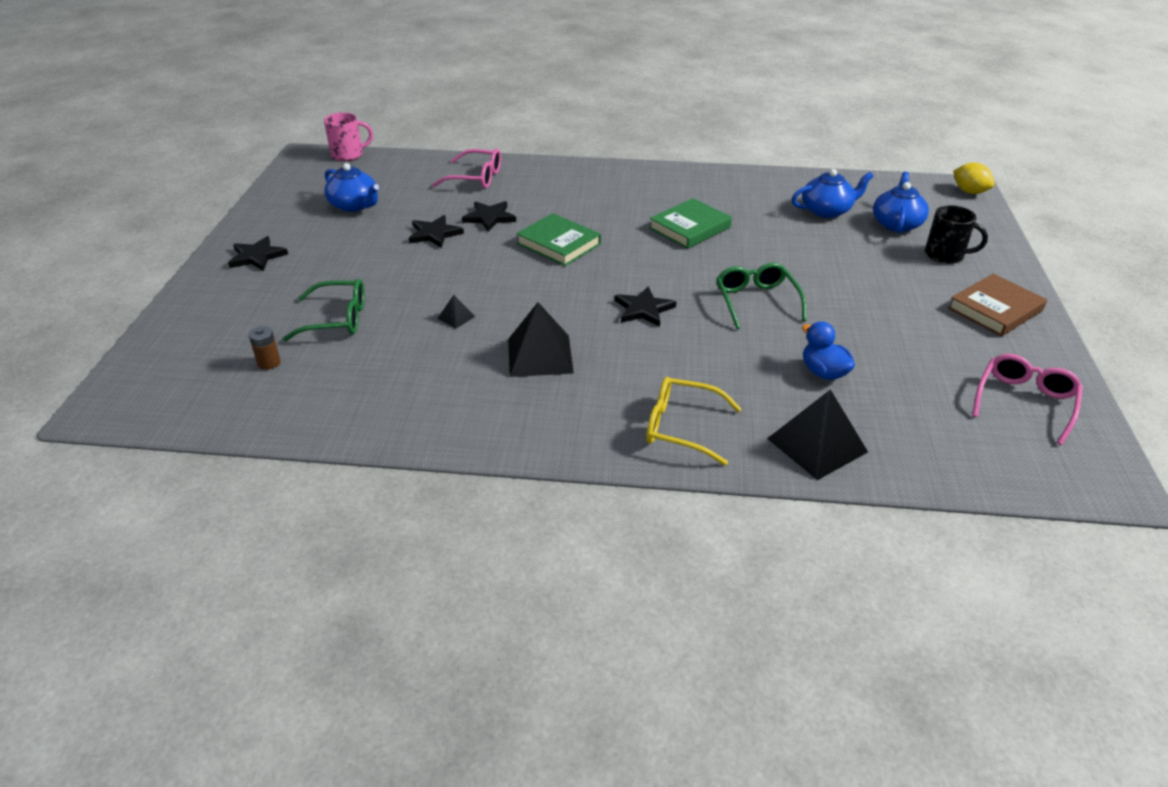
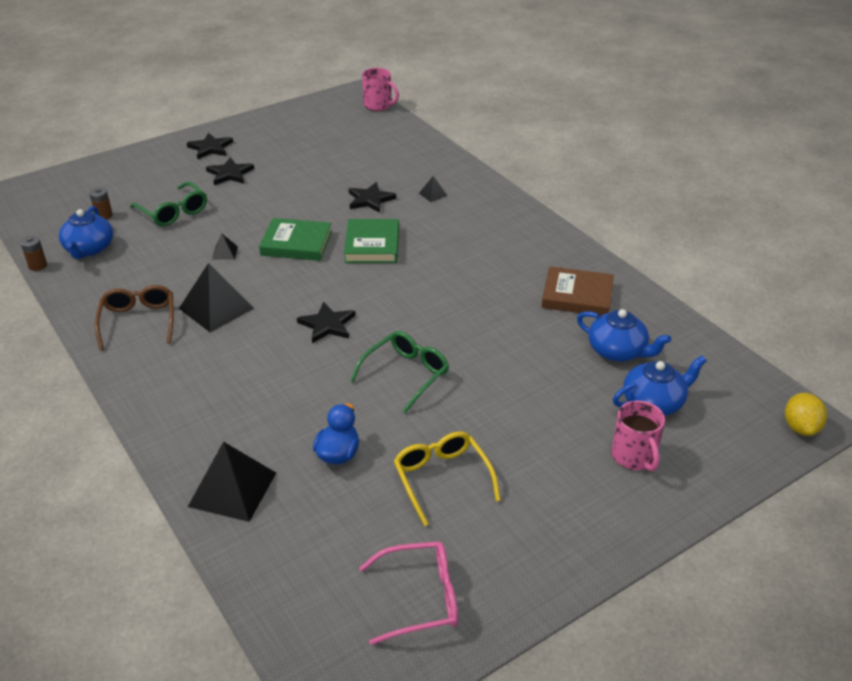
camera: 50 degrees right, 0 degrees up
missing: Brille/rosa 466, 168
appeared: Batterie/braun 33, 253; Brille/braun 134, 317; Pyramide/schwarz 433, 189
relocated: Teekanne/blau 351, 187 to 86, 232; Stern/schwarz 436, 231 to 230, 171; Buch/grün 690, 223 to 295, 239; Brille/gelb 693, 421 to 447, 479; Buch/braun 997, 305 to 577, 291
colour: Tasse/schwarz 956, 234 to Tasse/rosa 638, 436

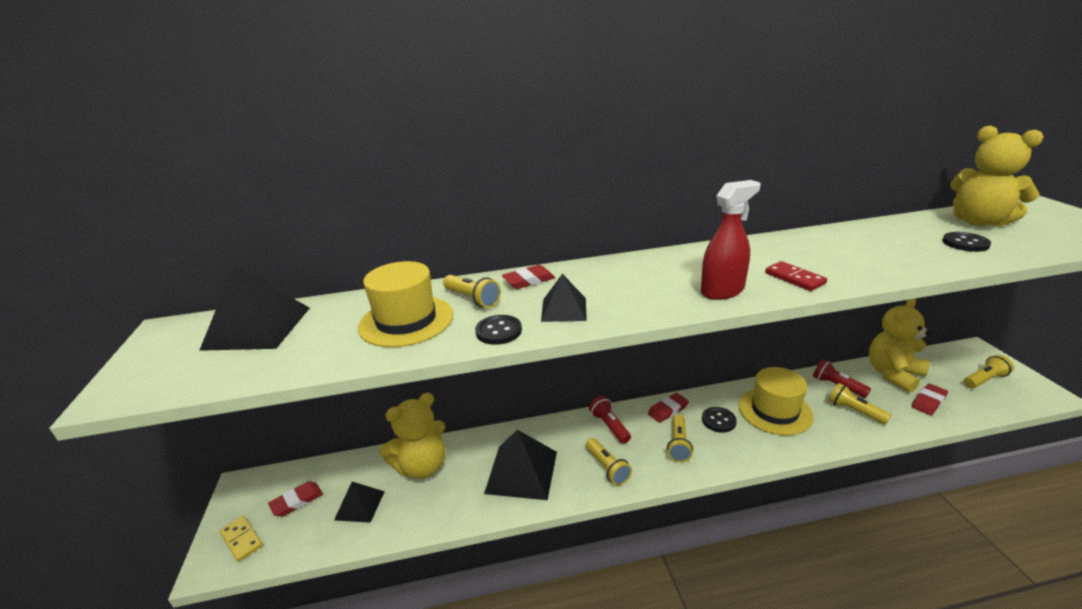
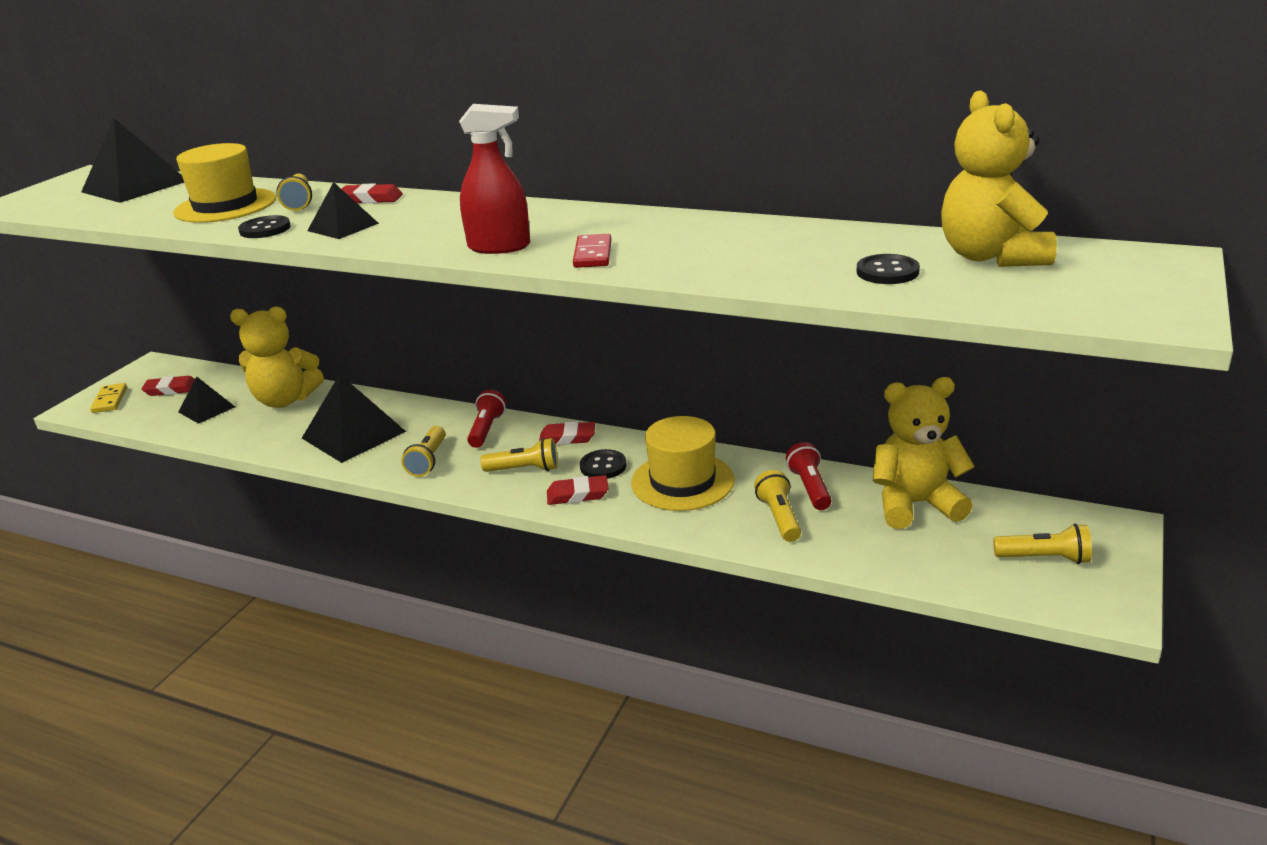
camera: 35 degrees right, 0 degrees up
relocated: Radiergummi/rot 930, 399 to 578, 490
spun: Taschenlampe/gelb 680, 438 = 519, 455 135 degrees counterclockwise

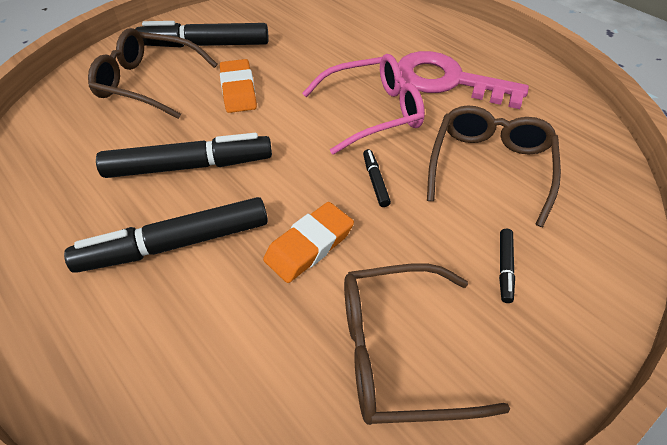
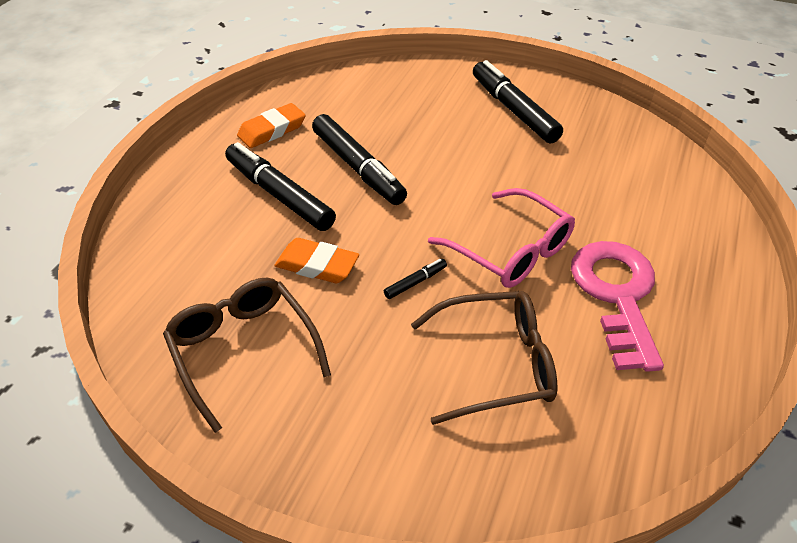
camera: 65 degrees right, 5 degrees down
missing: Brille/braun 152, 73; Filzstift/schwarz 507, 266
relocated: Radiergummi/orange 238, 86 to 271, 125

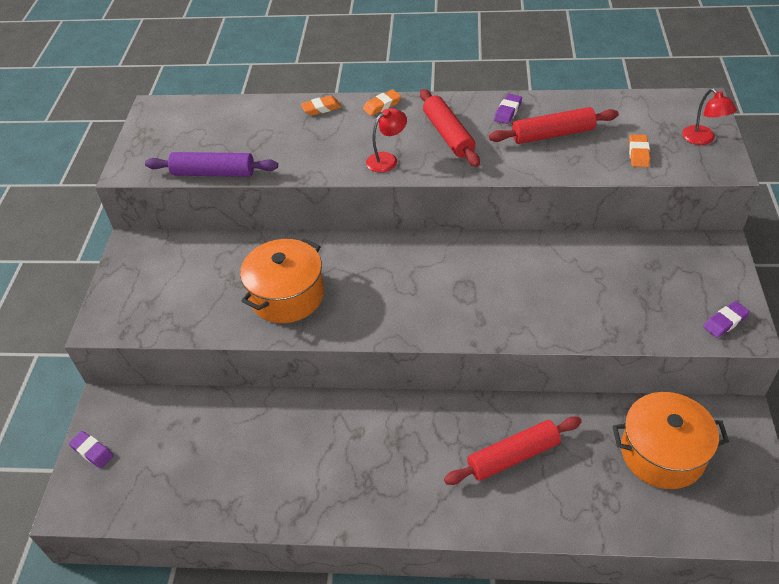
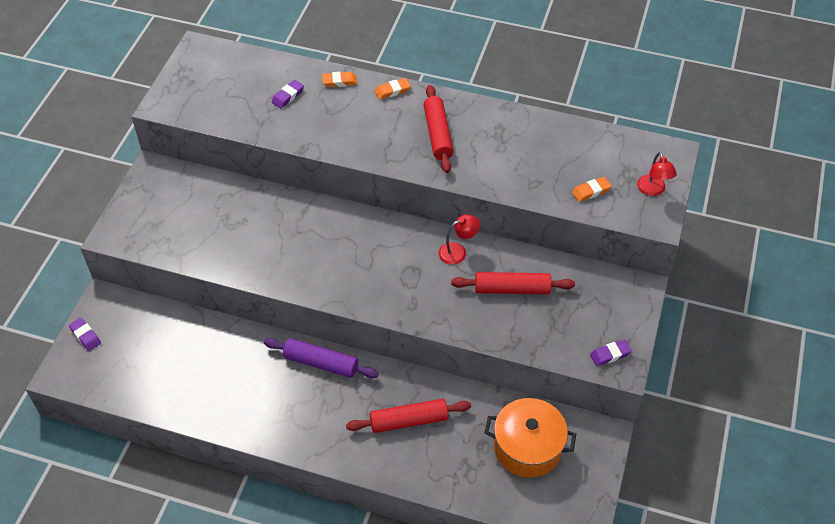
camera: 10 degrees right, 5 degrees up
missing: Kochtopf/orange 282, 280
relocated: Nudelholz/lila 211, 164 to 321, 358; Radiergummi/lila 508, 109 to 288, 94; Lampe/rot 386, 140 to 459, 239; Nudelholz/rot 553, 125 to 513, 283
spun: Radiergummi/orange 639, 150 = 591, 189 45 degrees clockwise

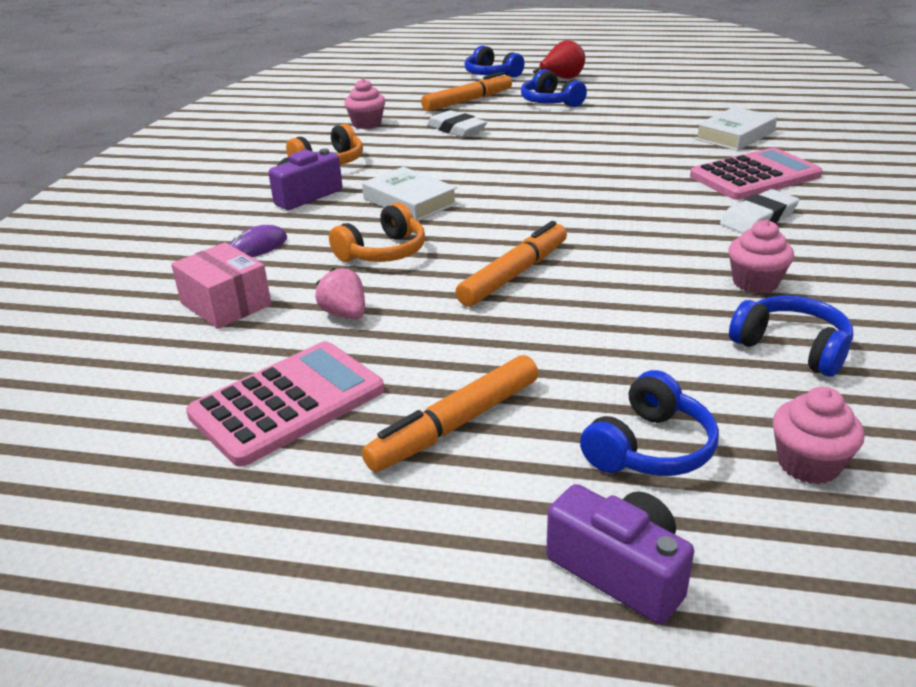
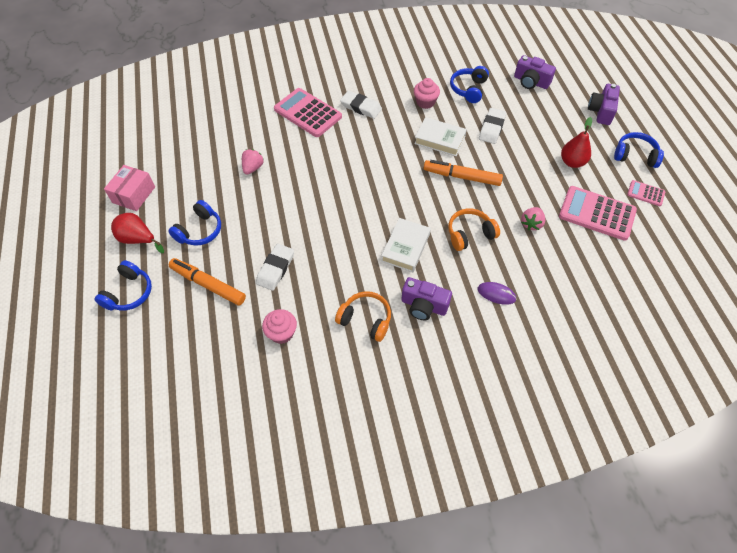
camera: 115 degrees left, 25 degrees up
appeared: Erdbeere/rosa 252, 162; Radiergummi/weiß 492, 126; Taschenrechner/rosa 646, 193
relocated: Schachtel/rosa 221, 285 to 129, 188; Buch/weiß 736, 129 to 441, 136; Kopfhörer/blau 649, 423 to 639, 150
exchanged: Muffin/rosa 818, 435 to Kamera/lila 535, 72; Filzstift/orange 450, 413 to Birne/rot 576, 142
spun: Kopfhörer/orange 377, 232 = 474, 229 45 degrees counterclockwise

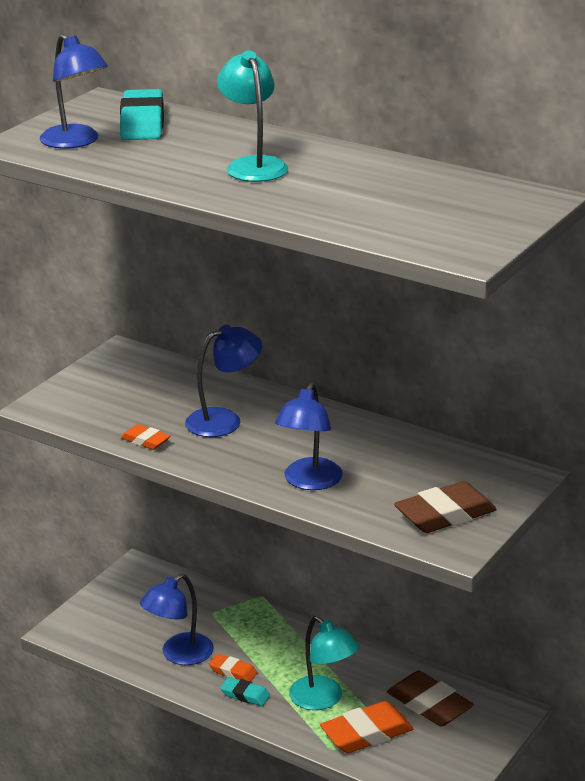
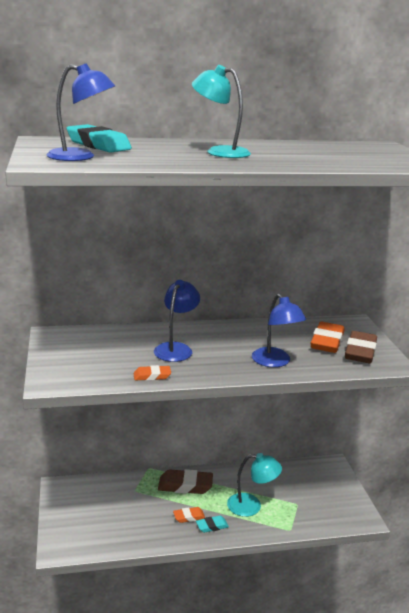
camera: 45 degrees left, 5 degrees down
missing: Lampe/blau 177, 619
relocated: Radiergummi/braun 430, 698 to 185, 481; Radiergummi/orange 366, 727 to 327, 337

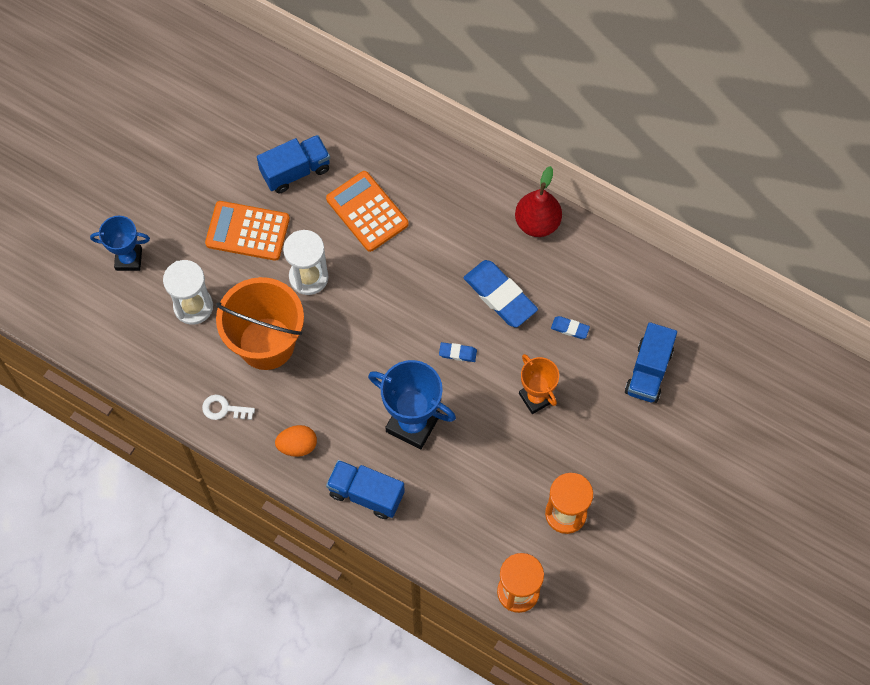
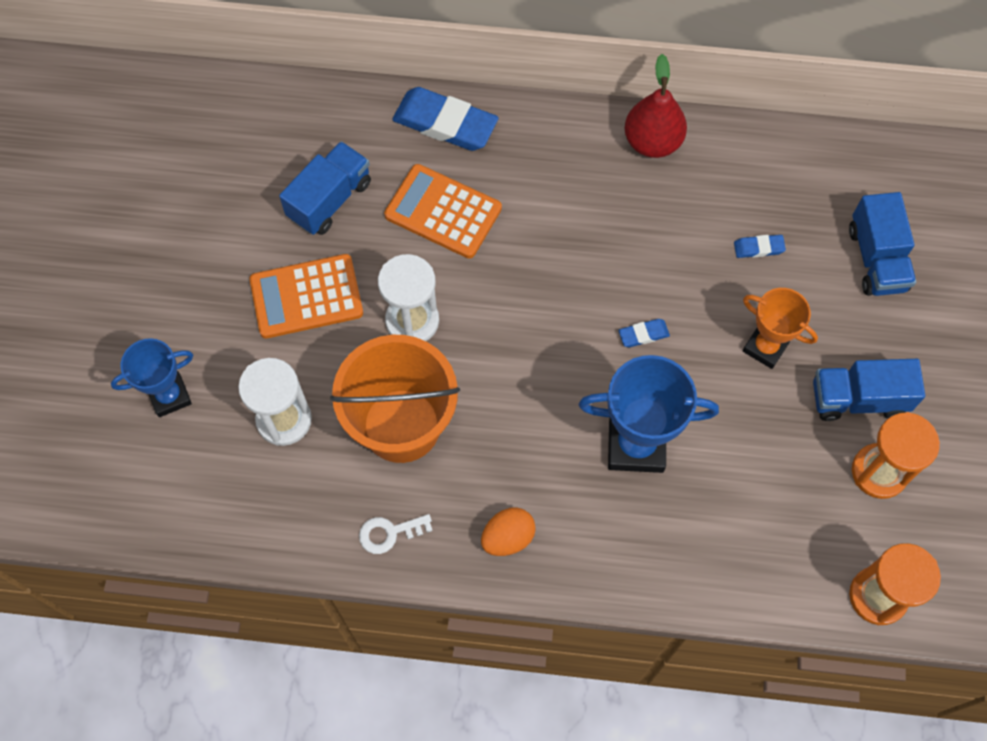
camera: 25 degrees left, 0 degrees up
relocated: Radiergummi/blau 501, 293 to 445, 119; Lastwagen/blau 365, 489 to 869, 390

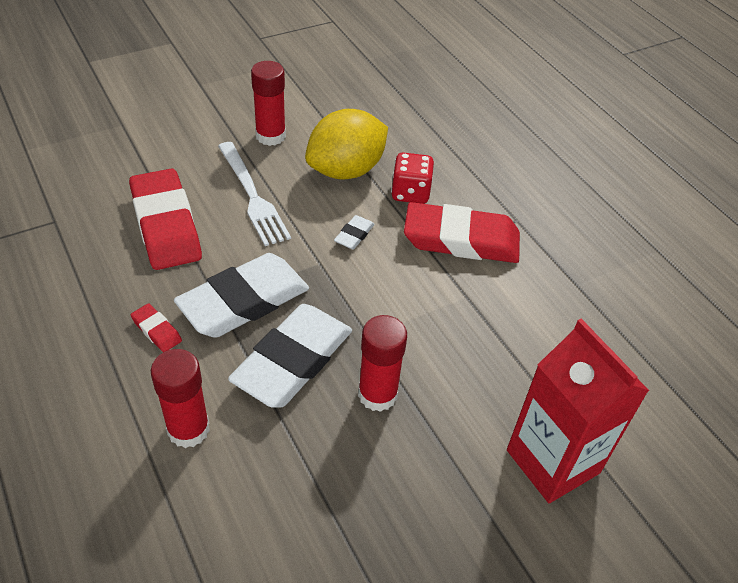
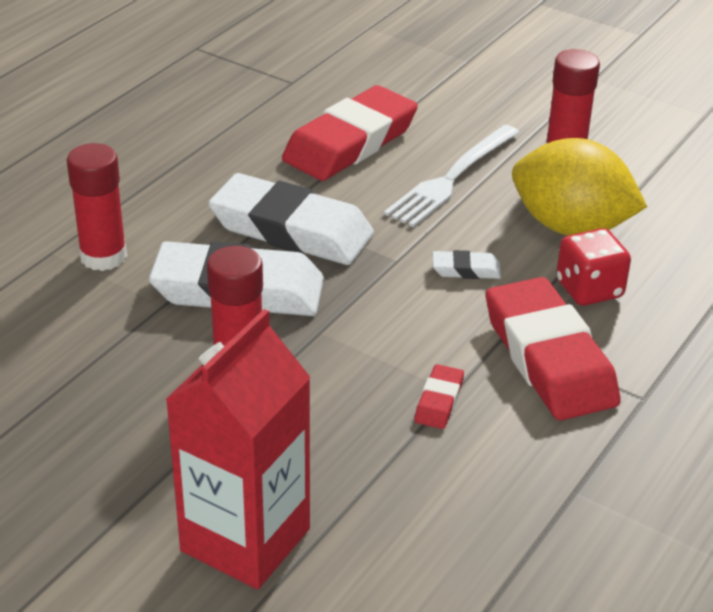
camera: 65 degrees right, 10 degrees down
relocated: Radiergummi/rot 156, 327 to 439, 396

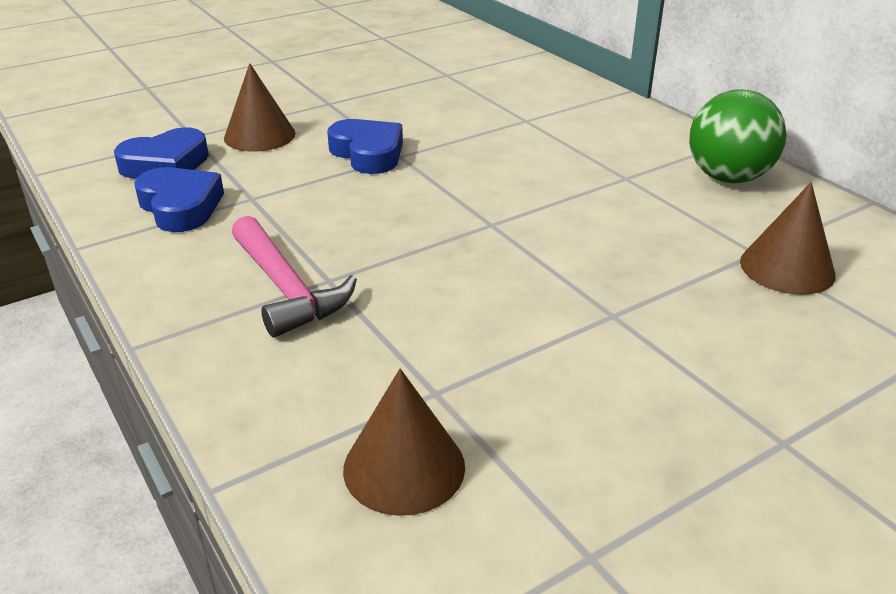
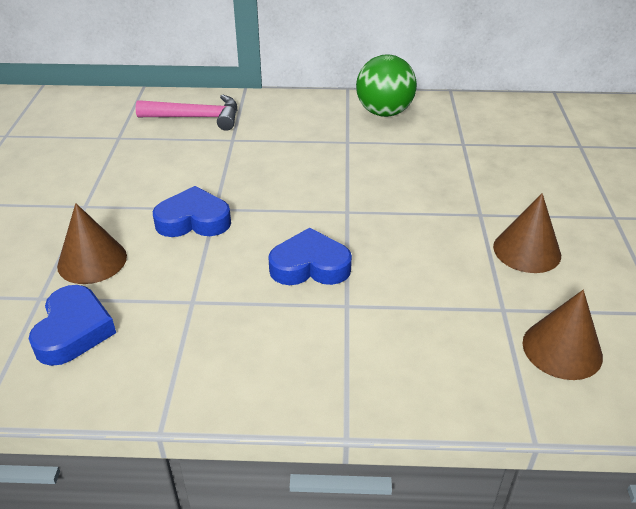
camera: 55 degrees left, 5 degrees up
relocated: Hammer/rosa 294, 277 to 186, 113; Herz/blau 179, 199 to 310, 256; Kegel/braun 788, 238 to 527, 233

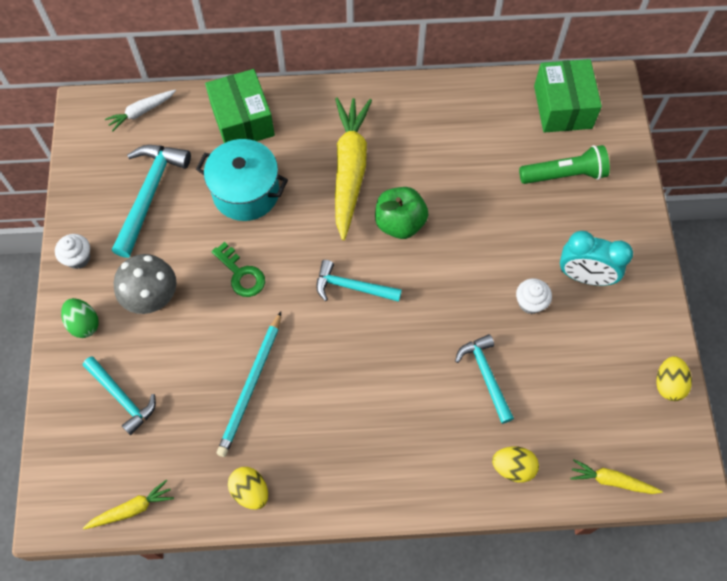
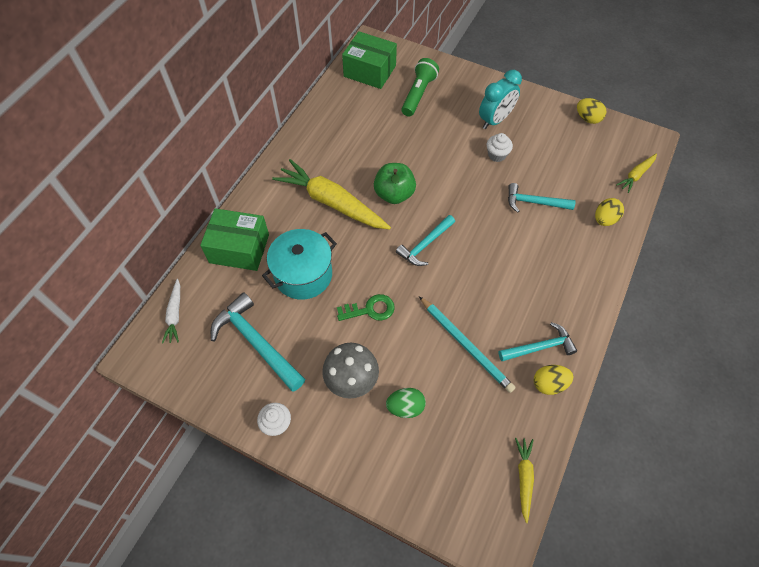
camera: 60 degrees left, 5 degrees down
relocated: Ei/grün 80, 318 to 406, 403; Hammer/türkis 119, 395 to 538, 341

